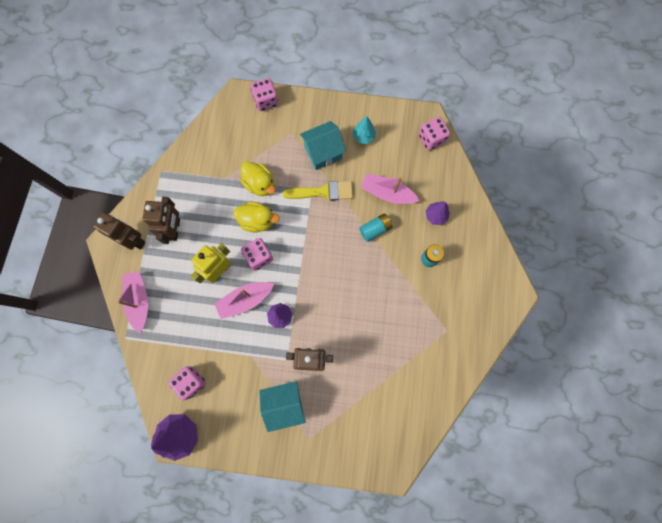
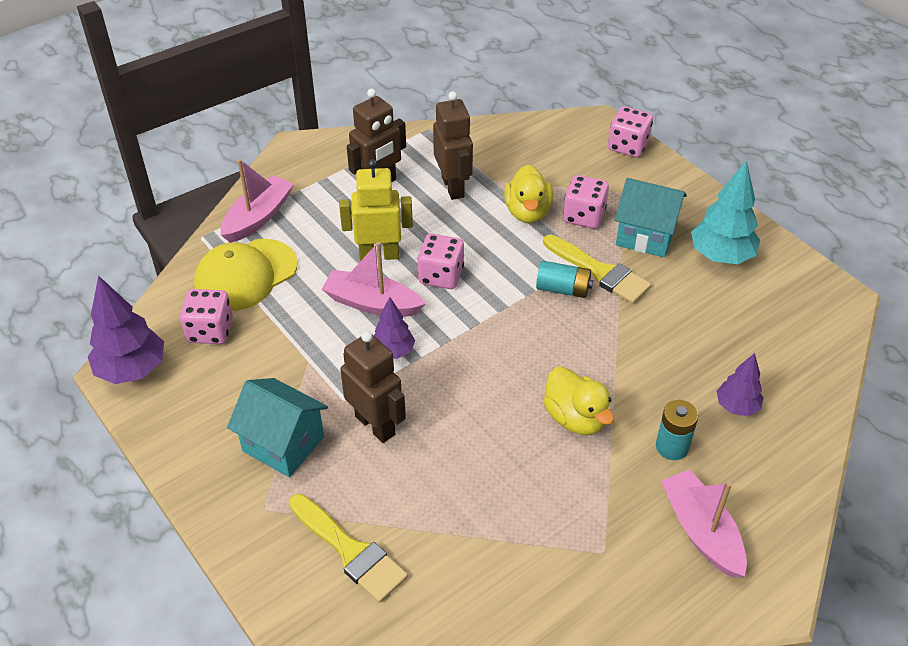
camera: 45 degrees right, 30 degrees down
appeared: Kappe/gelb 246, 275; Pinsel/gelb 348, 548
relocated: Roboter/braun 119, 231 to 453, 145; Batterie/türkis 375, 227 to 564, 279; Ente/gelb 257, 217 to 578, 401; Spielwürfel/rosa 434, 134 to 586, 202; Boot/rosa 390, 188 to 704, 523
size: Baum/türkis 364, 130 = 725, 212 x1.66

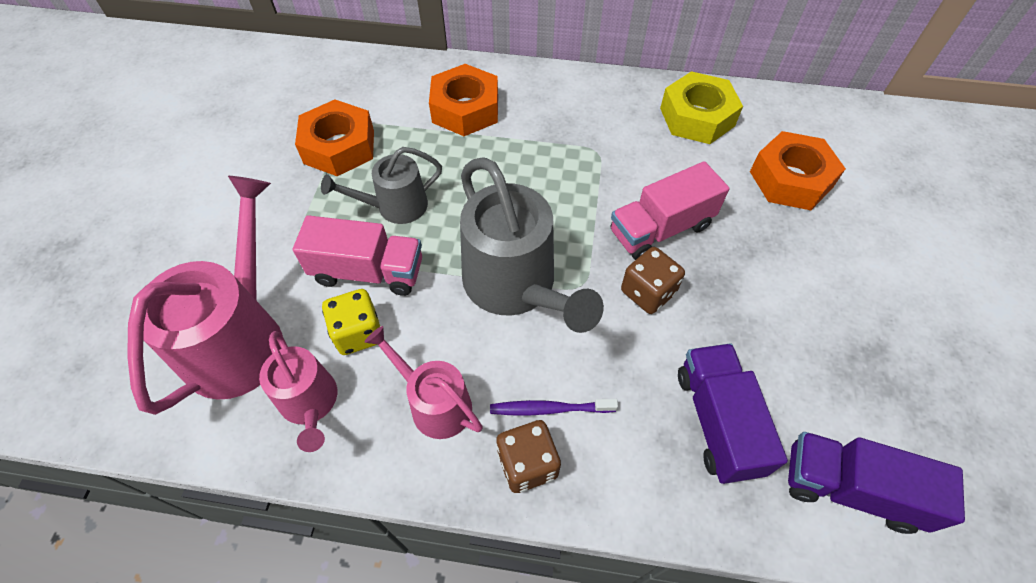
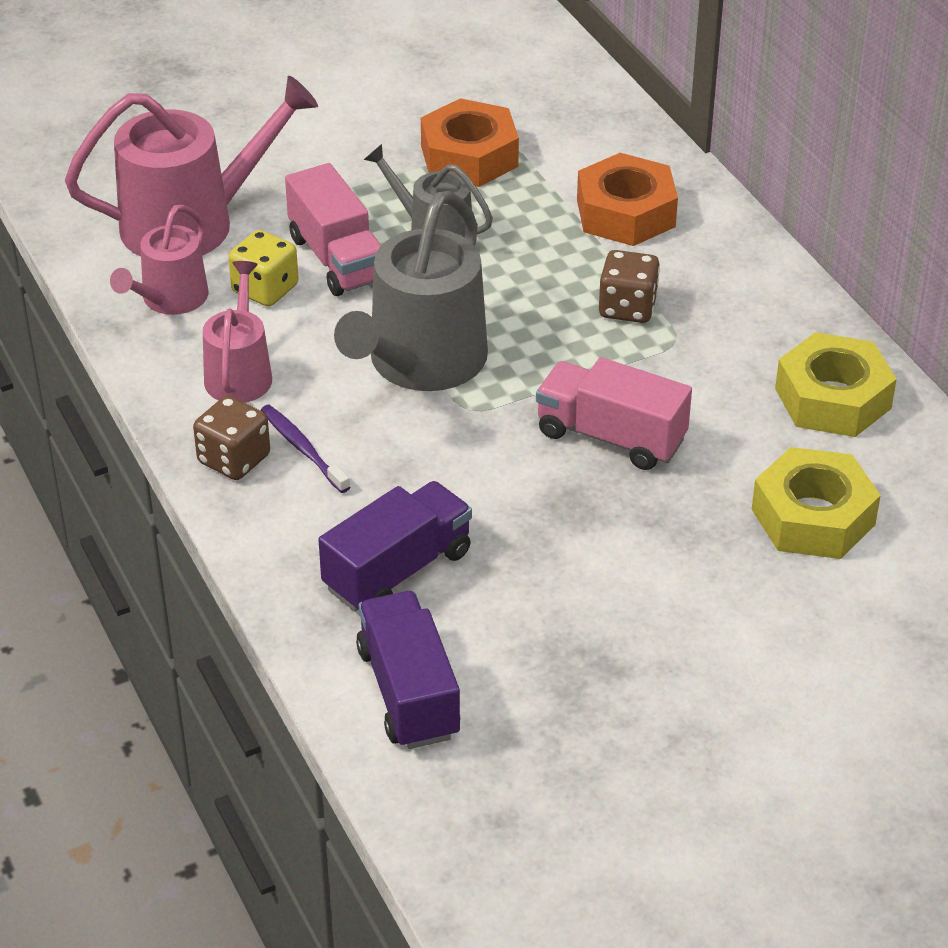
camera: 55 degrees right, 15 degrees down
relocated: Spielwürfel/braun 653, 280 to 629, 286
colour: Sechskantmutter/orange 798, 170 to Sechskantmutter/gelb 816, 503

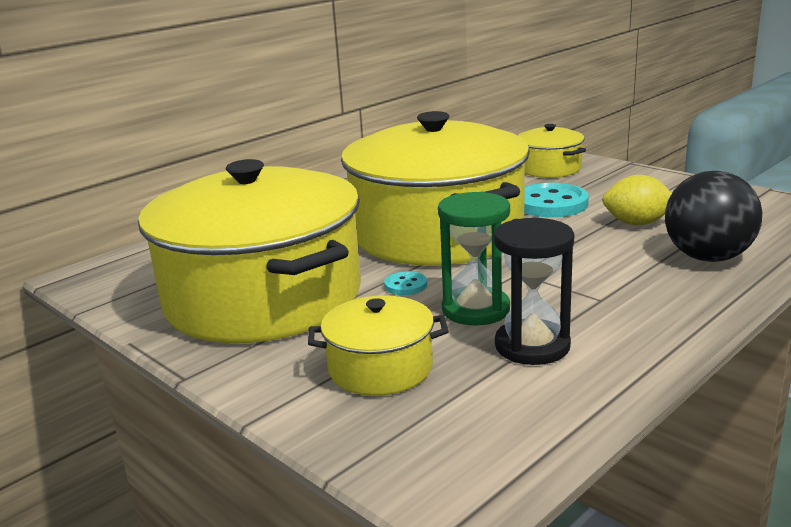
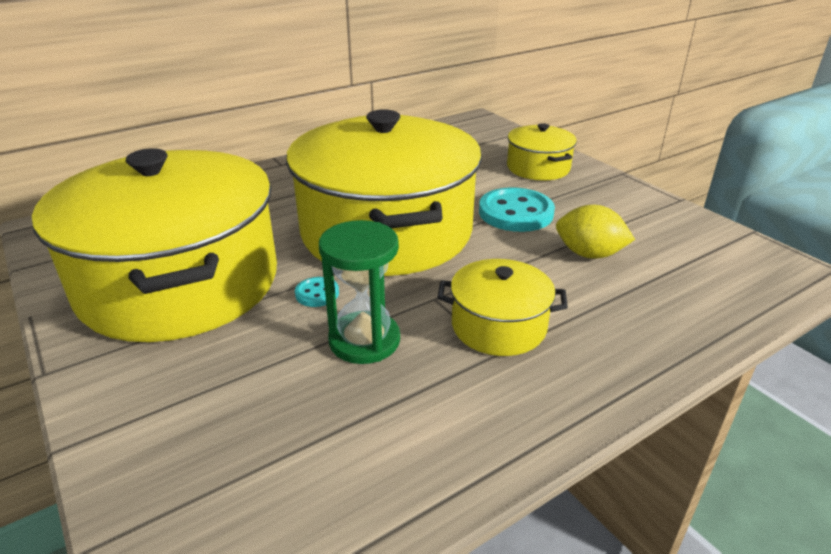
camera: 10 degrees right, 10 degrees up
missing: Sanduhr/schwarz 534, 291; Ball/schwarz 713, 216
relocated: Kochtopf/gelb 378, 345 to 502, 307

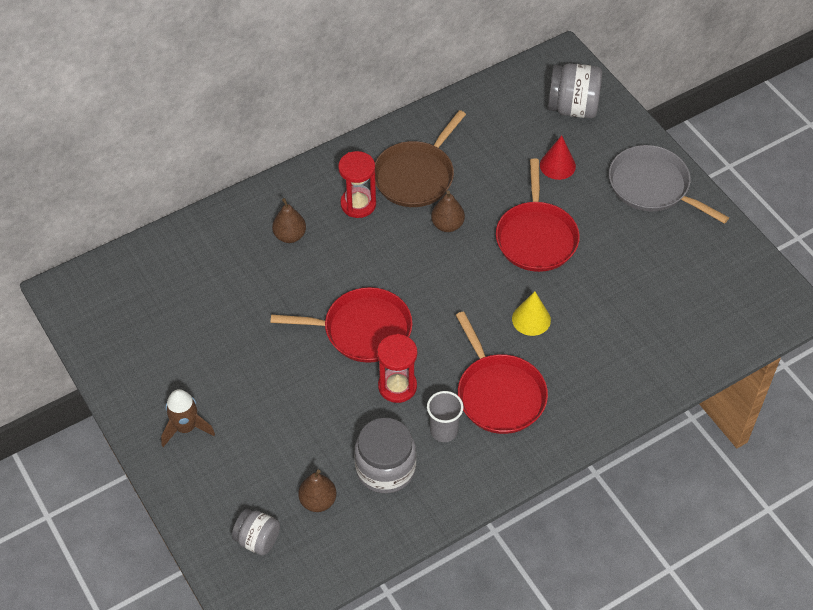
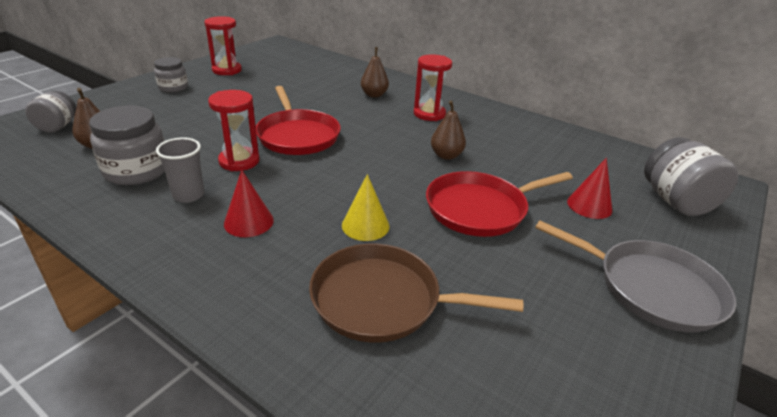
camera: 65 degrees right, 20 degrees down
appeared: Sanduhr/rot 223, 45
relocated: Pfanne/braun 420, 158 to 416, 293
exchanged: Rakete/braun 188, 418 to Einmachglas/grau 171, 74; Pfanne/rot 502, 372 to Kegel/rot 249, 203
spun: Pfanne/grau 669, 184 = 635, 276 105 degrees clockwise

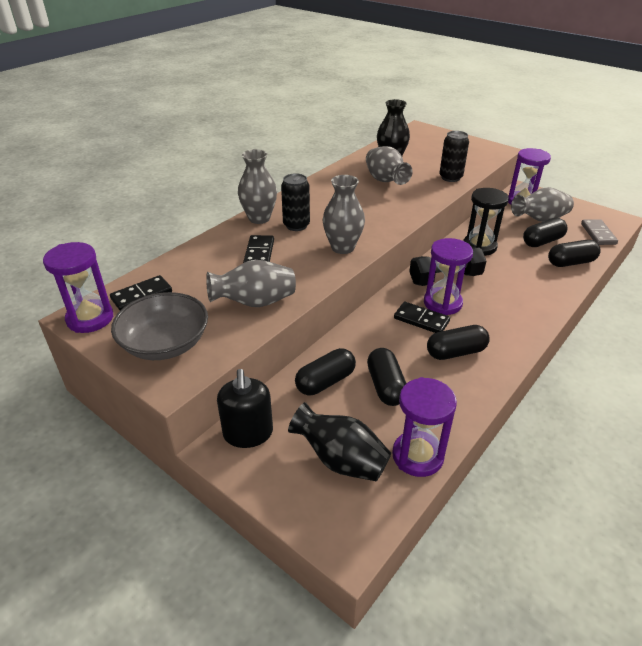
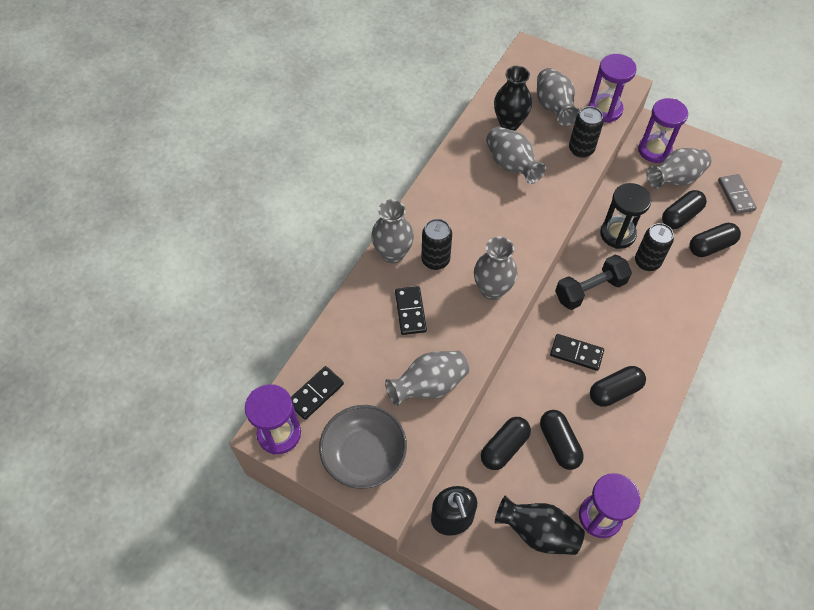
camera: 10 degrees left, 20 degrees up
appeared: Vase/grau 558, 97; Dose/schwarz 654, 247
relocated: Sanduhr/lila 448, 276 to 613, 88

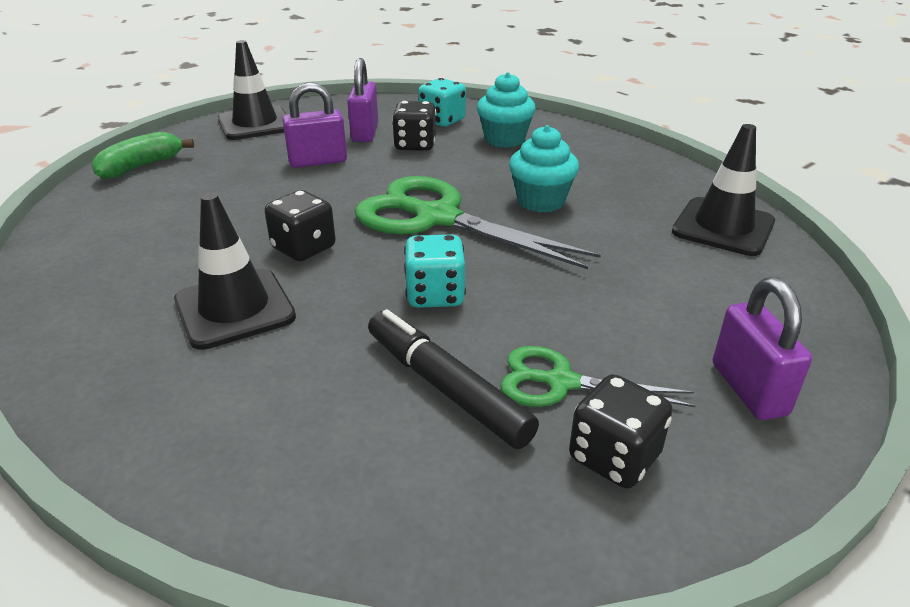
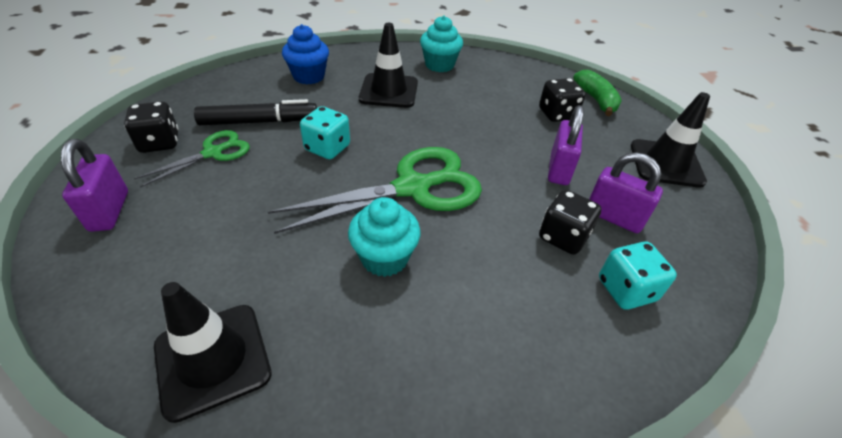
camera: 120 degrees right, 10 degrees up
appeared: Muffin/blau 305, 54
relocated: Muffin/türkis 506, 110 to 441, 44; Spielwürfel/schwarz 300, 225 to 562, 100
spun: Vorhängeschloss/lila 762, 348 = 94, 185 60 degrees clockwise

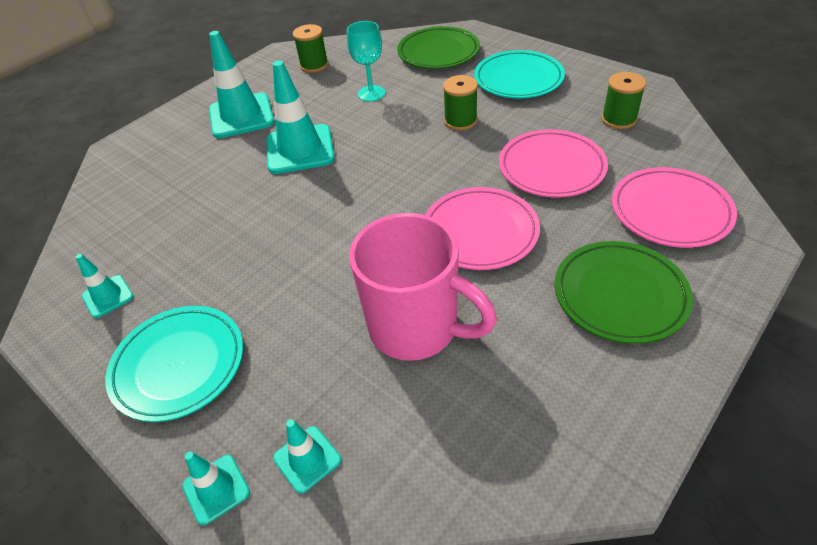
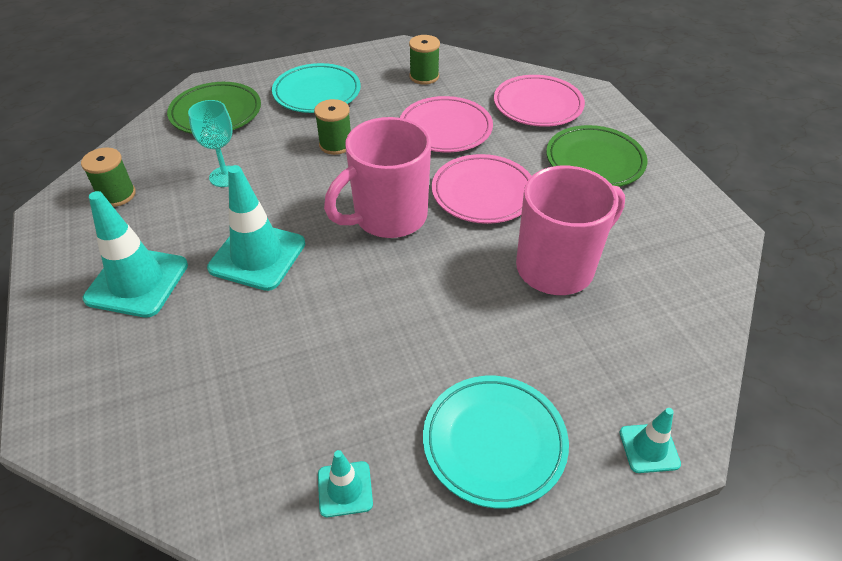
camera: 65 degrees left, 0 degrees up
missing: Leitkegel/türkis 307, 456
appeared: Tasse/rosa 377, 177

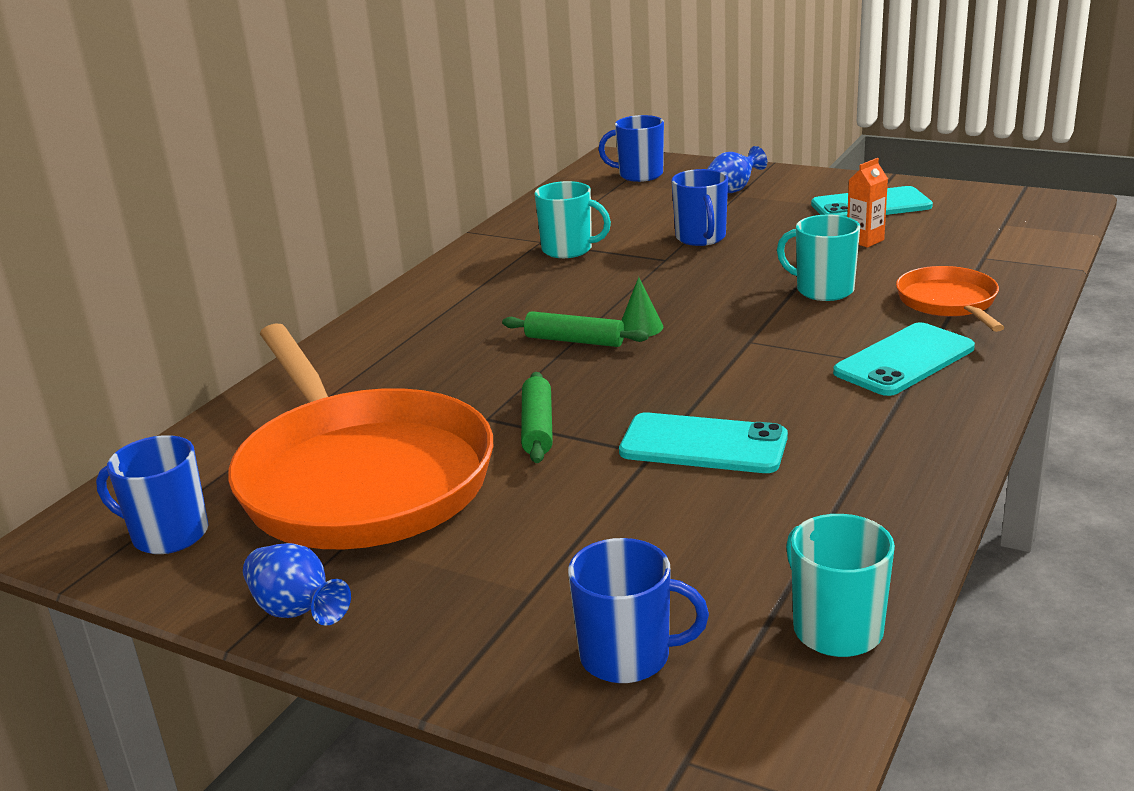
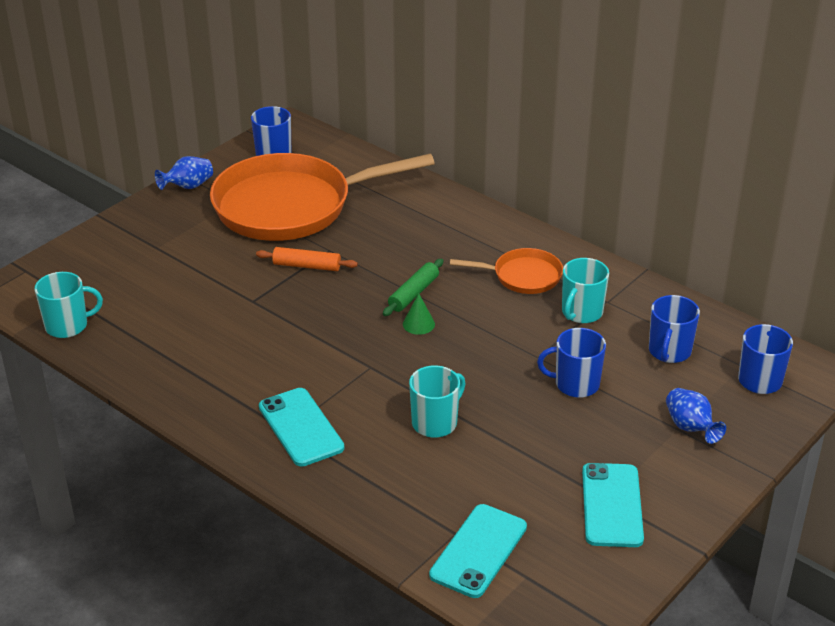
camera: 100 degrees right, 10 degrees up
missing: Getränkekarton/orange 867, 202
relocated: Handy/türkis 703, 442 to 478, 551; Pfanne/orange 950, 299 to 506, 271; Tasse/blau 638, 610 to 674, 329
colour: Nudelholz/grün 537, 417 to Nudelholz/orange 307, 259

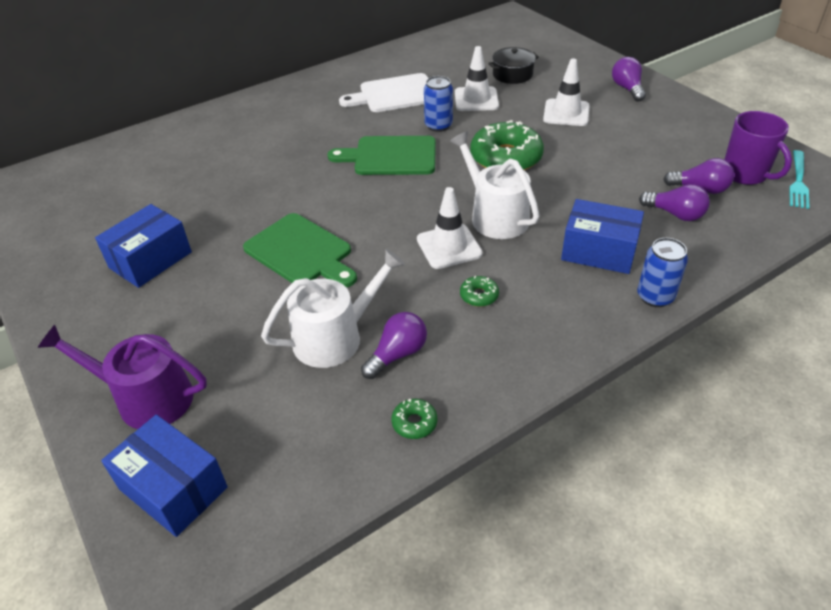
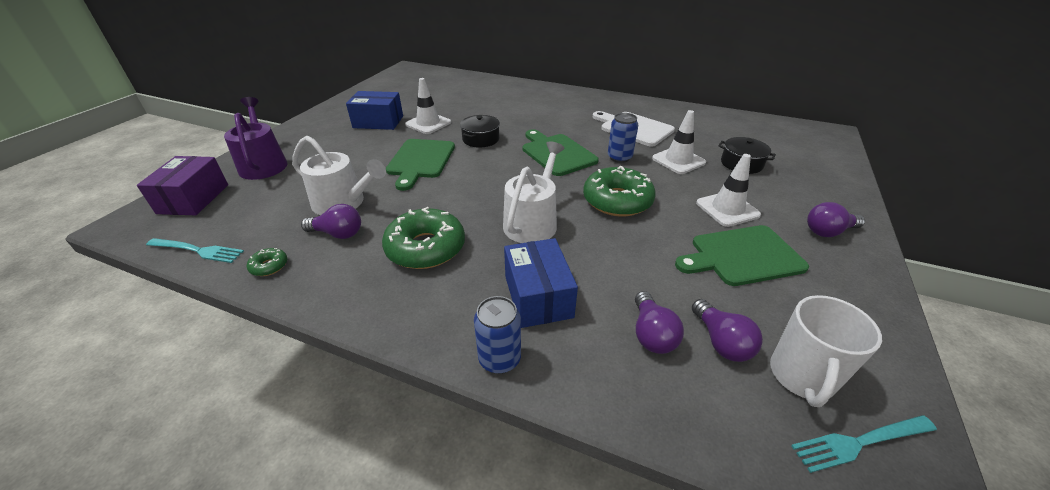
camera: 55 degrees right, 5 degrees down
appeared: Gabel/türkis 195, 250; Kochtopf/schwarz 480, 131; Schneidebrett/grün 742, 255
relocated: Leitkegel/weiß 450, 228 to 428, 106
colour: Schachtel/blau 164, 476 to Schachtel/lila 182, 185; Tasse/lila 758, 148 to Tasse/weiß 826, 351
spun: Glühbirne/lila 629, 79 = 836, 219 150 degrees counterclockwise
size: Donut/grün 479, 291 = 423, 238 x2.30

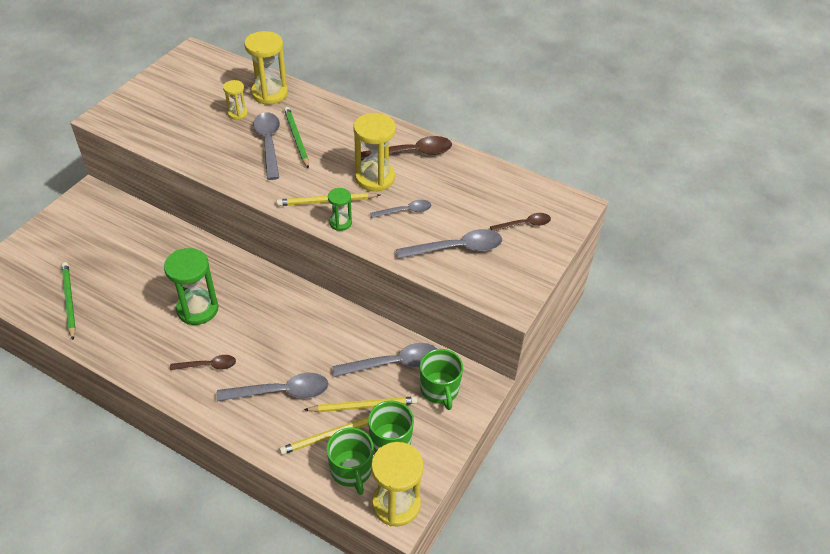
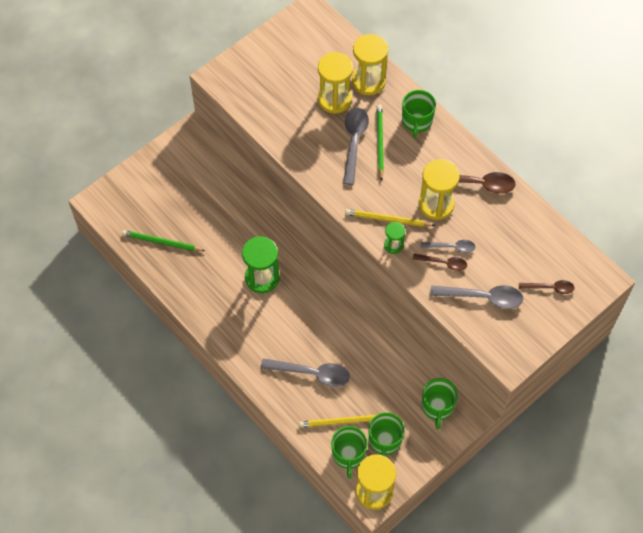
camera: 20 degrees right, 15 degrees up
missing: Bleistift/gelb 360, 404; Löffel/grau 384, 360
appeared: Tasse/grün 419, 114
relocated: Löffel/braun 203, 362 to 440, 262
spun: Bleistift/grün 69, 301 = 163, 240 75 degrees counterclockwise
size: Sanduhr/gelb 235, 100 = 335, 83 x1.86

